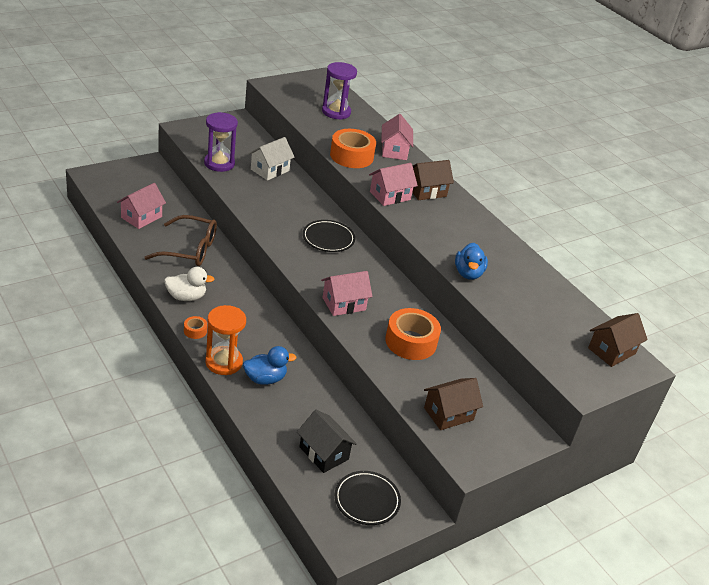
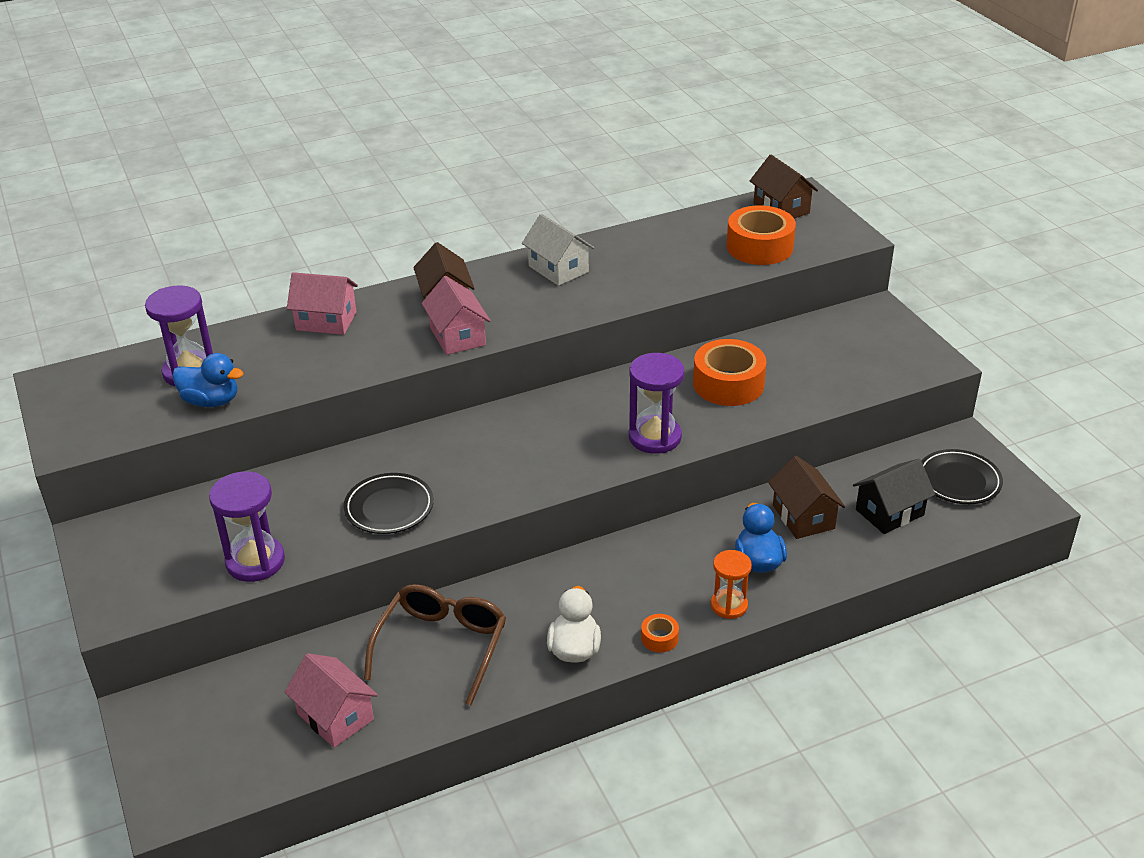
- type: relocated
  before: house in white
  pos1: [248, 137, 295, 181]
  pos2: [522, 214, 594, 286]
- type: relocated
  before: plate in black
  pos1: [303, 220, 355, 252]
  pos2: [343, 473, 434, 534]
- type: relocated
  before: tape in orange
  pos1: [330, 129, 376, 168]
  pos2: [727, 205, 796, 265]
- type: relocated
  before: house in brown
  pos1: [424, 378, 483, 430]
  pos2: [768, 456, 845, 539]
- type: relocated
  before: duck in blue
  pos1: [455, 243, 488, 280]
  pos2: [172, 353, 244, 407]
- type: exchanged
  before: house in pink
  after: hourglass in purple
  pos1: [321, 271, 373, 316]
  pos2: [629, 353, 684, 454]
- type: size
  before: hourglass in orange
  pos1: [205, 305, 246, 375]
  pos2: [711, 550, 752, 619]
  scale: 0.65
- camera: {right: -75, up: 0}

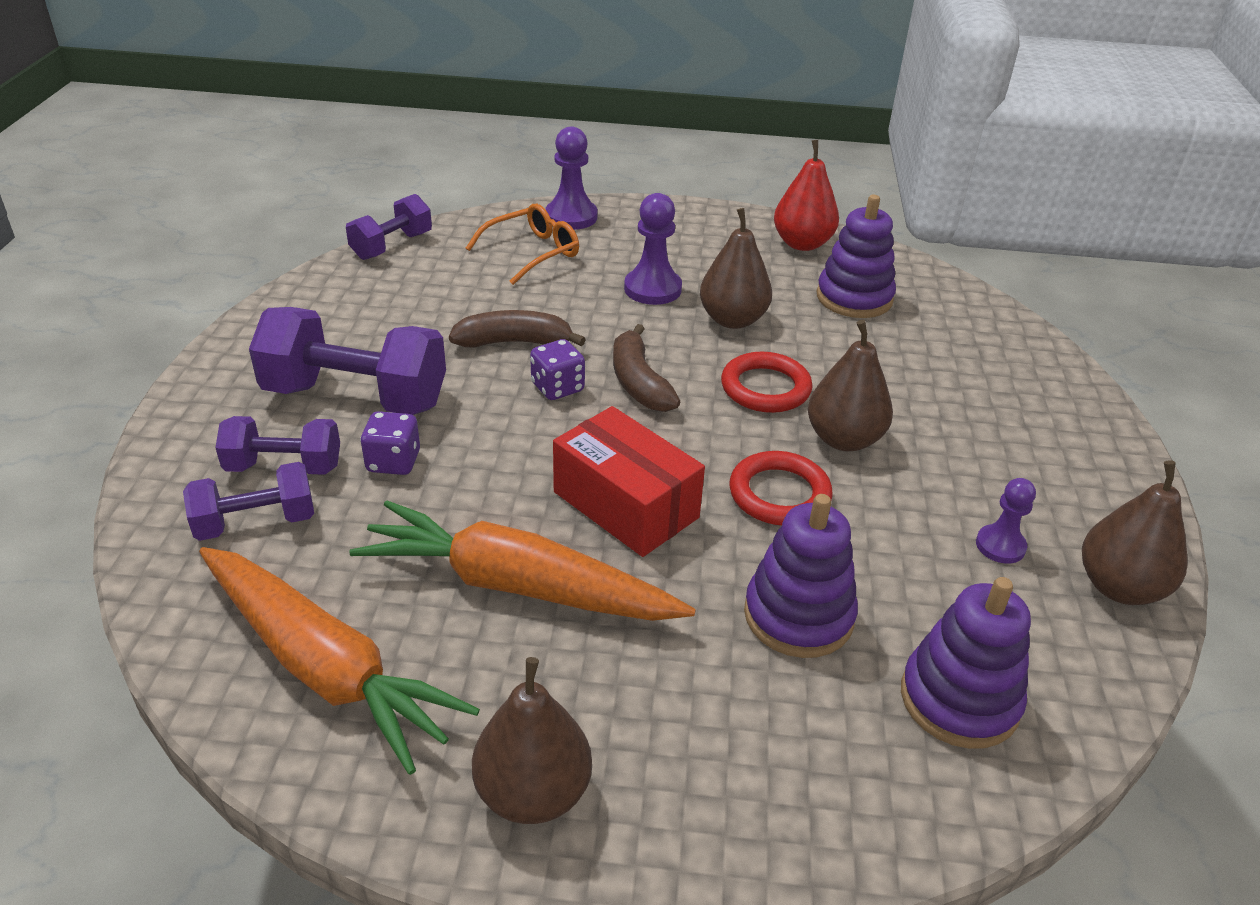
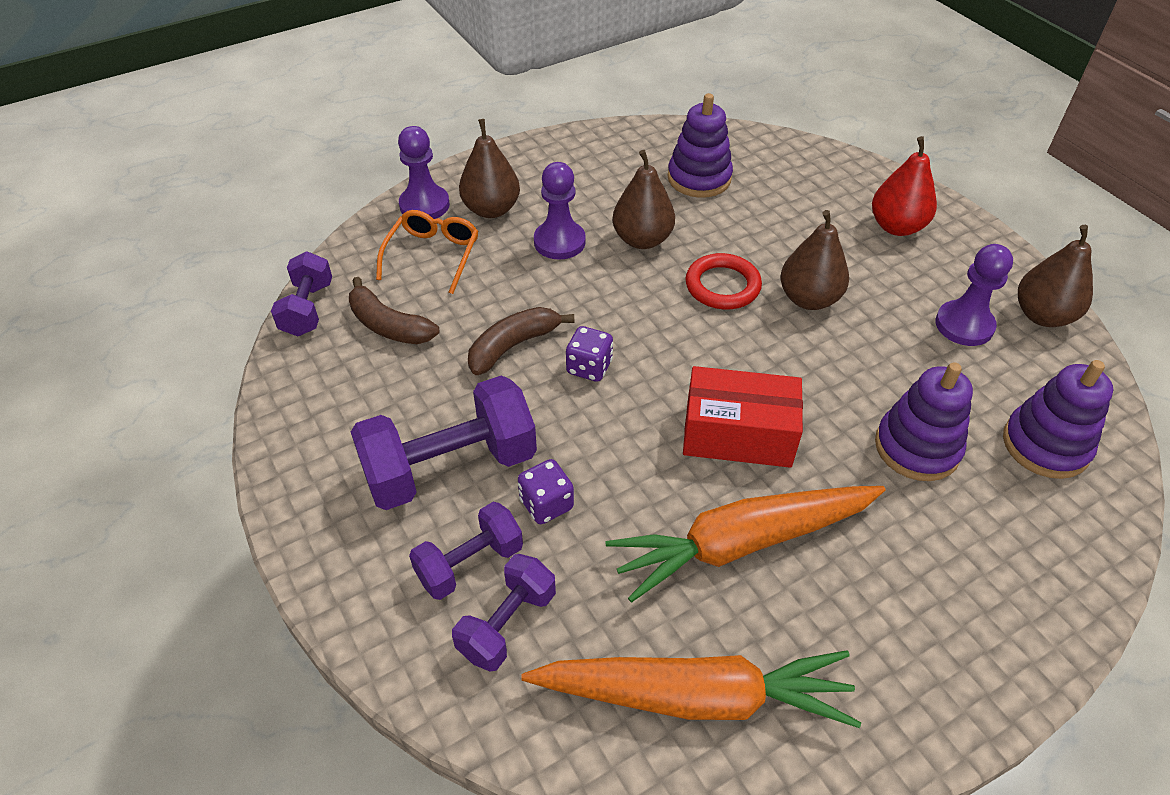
- type: missing
  before: ring in red
  pos1: [729, 451, 833, 525]
- type: relocated
  before: pear in brown
  pos1: [472, 657, 592, 824]
  pos2: [459, 119, 520, 218]
- type: relocated
  before: banana in brown
  pos1: [613, 324, 680, 412]
  pos2: [349, 277, 439, 344]
- type: relocated
  before: pear in red
  pos1: [774, 140, 839, 251]
  pos2: [872, 136, 937, 236]
- type: size
  before: pawn in purple
  pos1: [976, 478, 1036, 564]
  pos2: [935, 244, 1013, 346]
  scale: 1.58
- camera: {right: -35, up: 10}

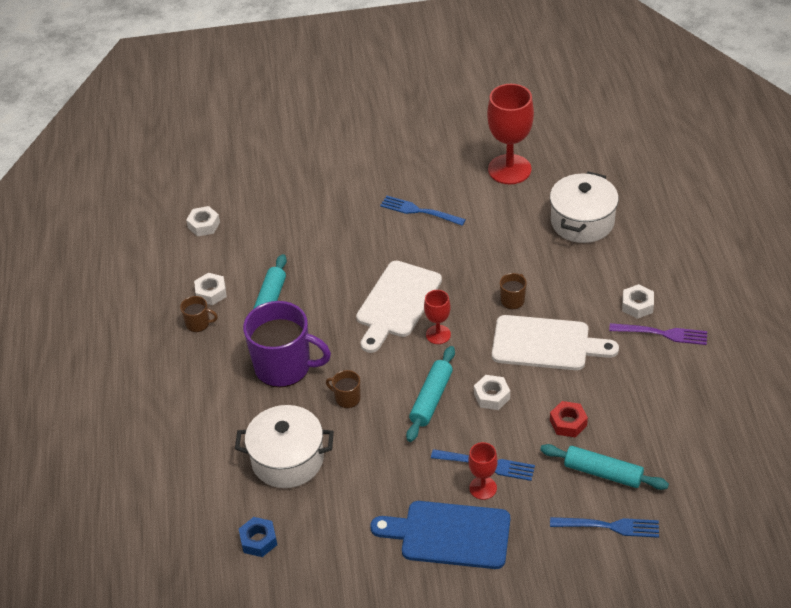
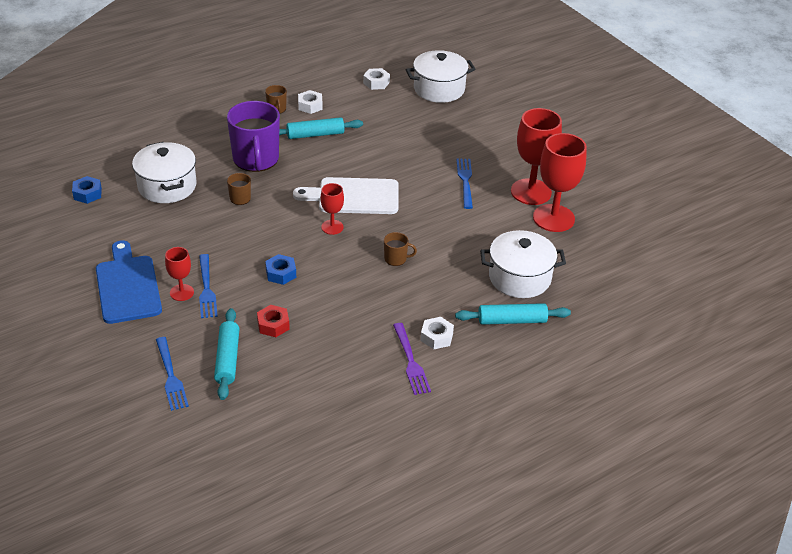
- type: missing
  before: cutting board in white
  pos1: [492, 315, 619, 370]
- type: appeared
  after: pot in white
  pos2: [406, 50, 476, 103]
- type: appeared
  after: goblet in red
  pos2: [511, 108, 562, 205]
- type: relocated
  before: rolling pin in turquoise
  pos1: [406, 346, 455, 442]
  pos2: [455, 303, 571, 325]
- type: colour
  before: nut in white
  after: nut in blue
  pos1: [474, 375, 510, 410]
  pos2: [265, 254, 296, 285]
- camera: {right: 60, up: -5}

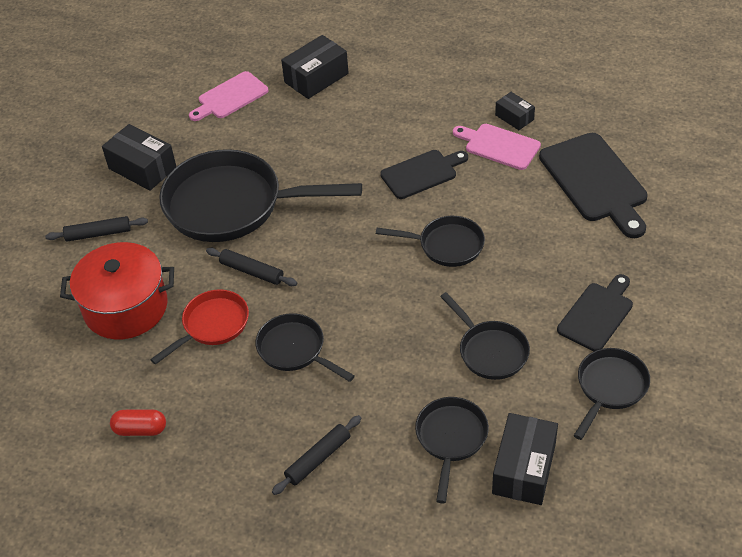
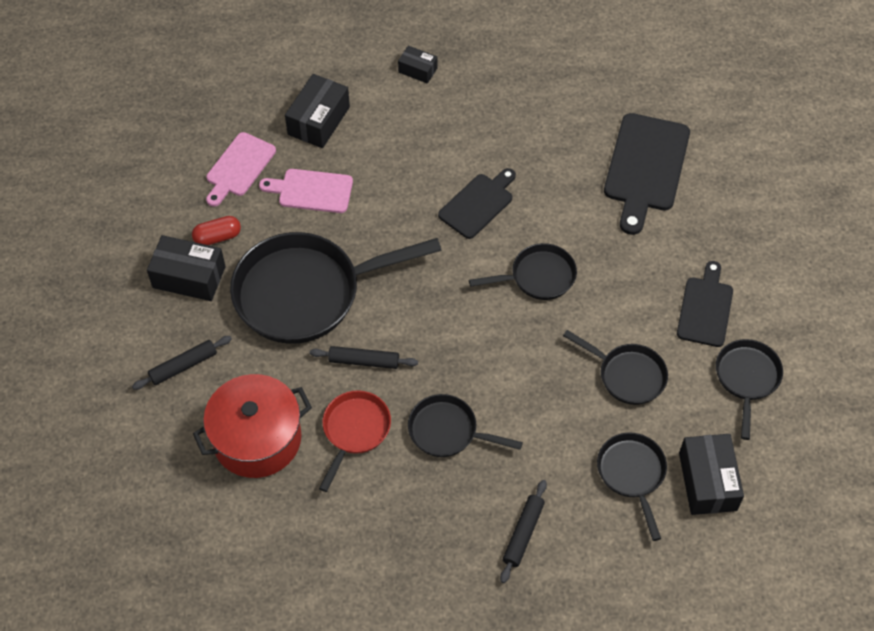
- type: relocated
  before: capsule in red
  pos1: [110, 409, 166, 436]
  pos2: [192, 216, 241, 245]
- type: relocated
  before: cutting board in pink
  pos1: [453, 124, 541, 170]
  pos2: [259, 169, 353, 213]
- type: relocated
  before: box in black
  pos1: [495, 92, 535, 130]
  pos2: [398, 46, 438, 84]
- type: spun
  before: cutting board in black
  pos1: [539, 133, 648, 238]
  pos2: [604, 113, 690, 235]
  turn: 60
- camera: {right: -25, up: 10}

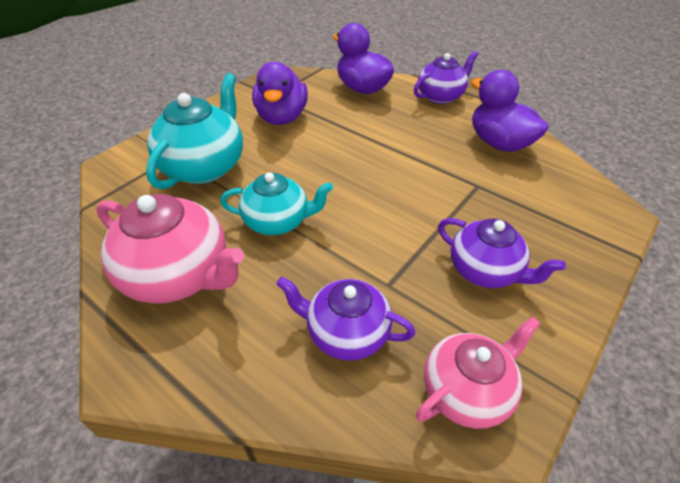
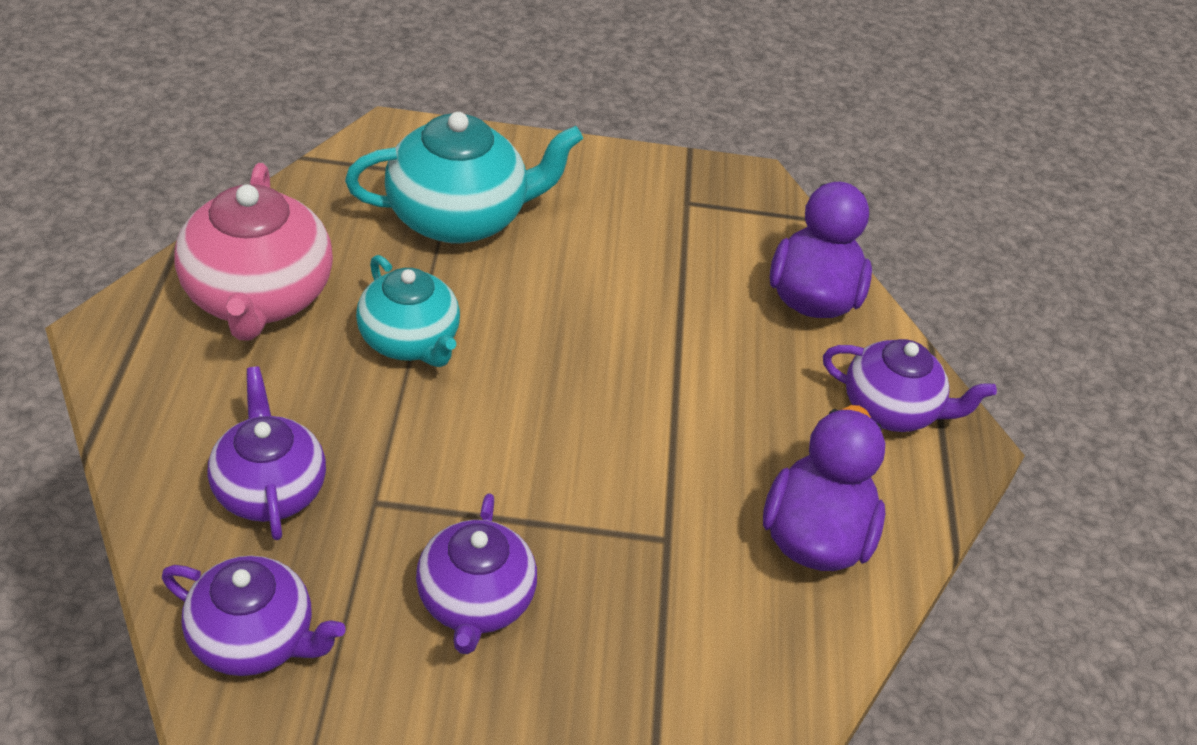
- type: missing
  before: duck in purple
  pos1: [252, 62, 308, 125]
- type: colour
  before: teapot in pink
  after: teapot in purple
  pos1: [416, 316, 541, 429]
  pos2: [162, 556, 346, 676]
- camera: {right: 50, up: 0}

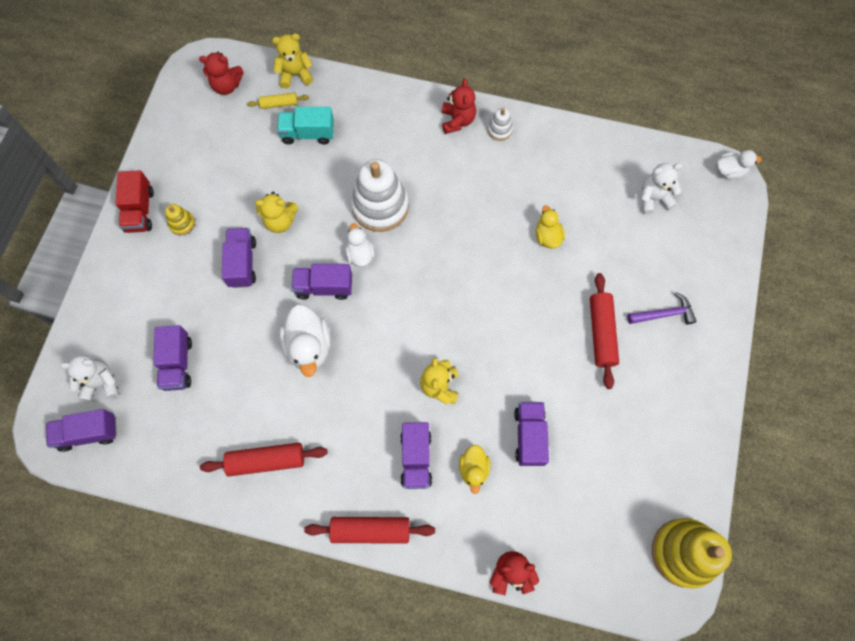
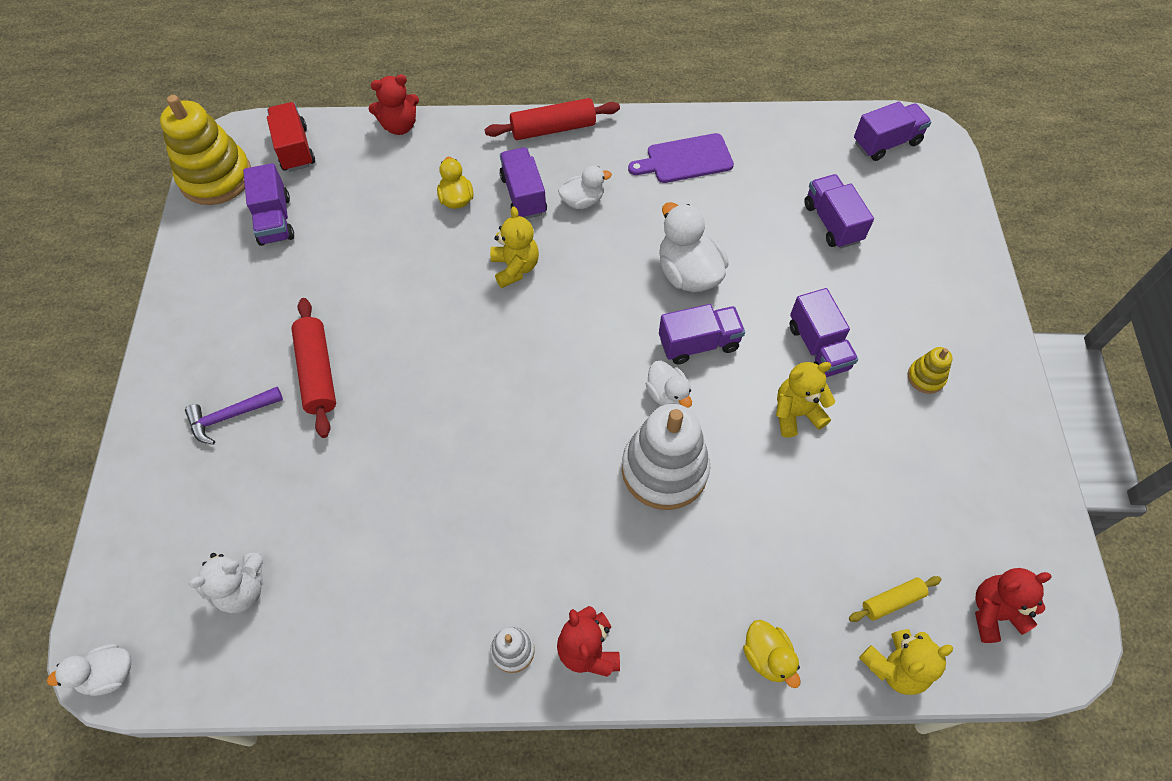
- type: missing
  before: teddy bear in white
  pos1: [60, 355, 119, 401]
- type: missing
  before: truck in turquoise
  pos1: [277, 107, 334, 145]
- type: appeared
  after: duck in white
  pos2: [558, 166, 612, 209]
- type: relocated
  before: truck in red
  pos1: [115, 170, 154, 233]
  pos2: [267, 102, 315, 172]
- type: relocated
  before: truck in purple
  pos1: [514, 402, 549, 466]
  pos2: [243, 163, 294, 246]
- type: relocated
  before: duck in yellow
  pos1: [536, 205, 565, 248]
  pos2: [743, 620, 800, 688]
- type: exchanged
  before: rolling pin in red
  after: cutting board in purple
  pos1: [200, 443, 328, 477]
  pos2: [628, 133, 734, 183]
- camera: {right: 165, up: -10}

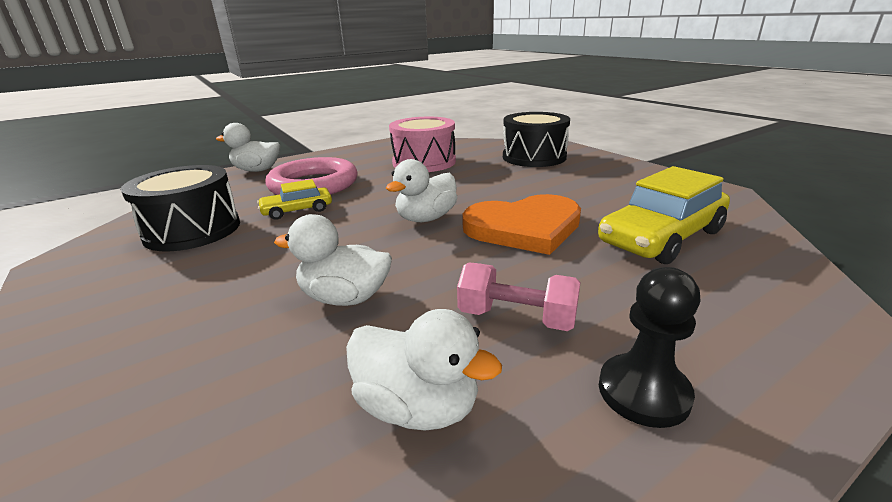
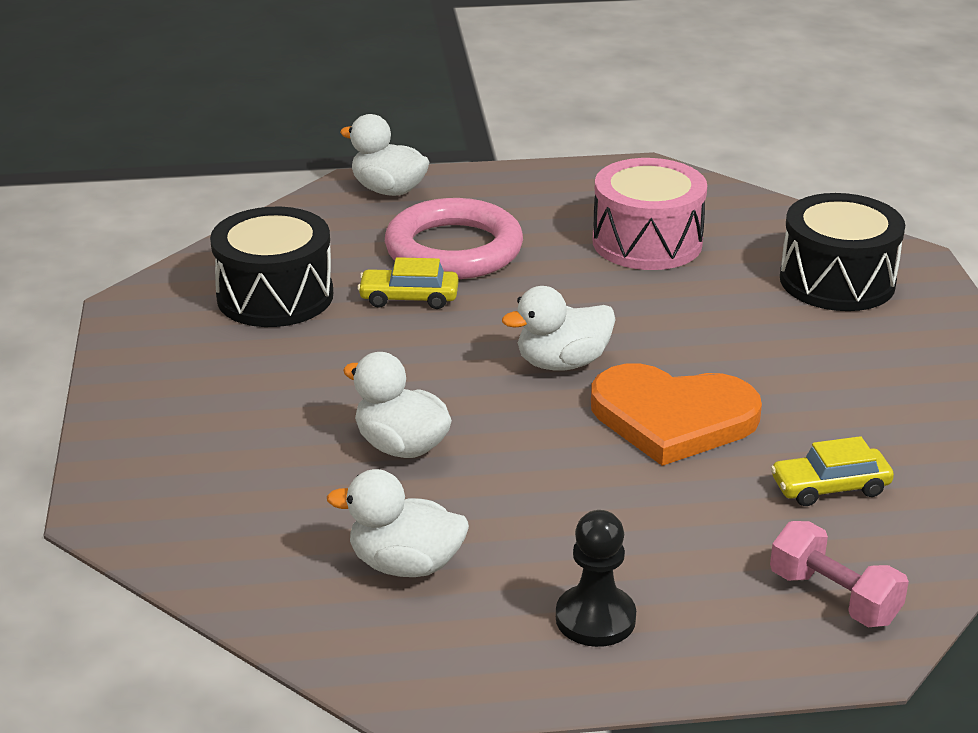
- type: relocated
  before: dumbbell in pink
  pos1: [457, 262, 581, 331]
  pos2: [770, 521, 909, 627]
- type: spun
  before: duck in white
  pos1: [346, 309, 502, 431]
  pos2: [327, 469, 469, 577]
  turn: 135
- type: size
  before: car in yellow
  pos1: [598, 166, 730, 264]
  pos2: [771, 436, 894, 506]
  scale: 0.55
- camera: {right: 25, up: 5}

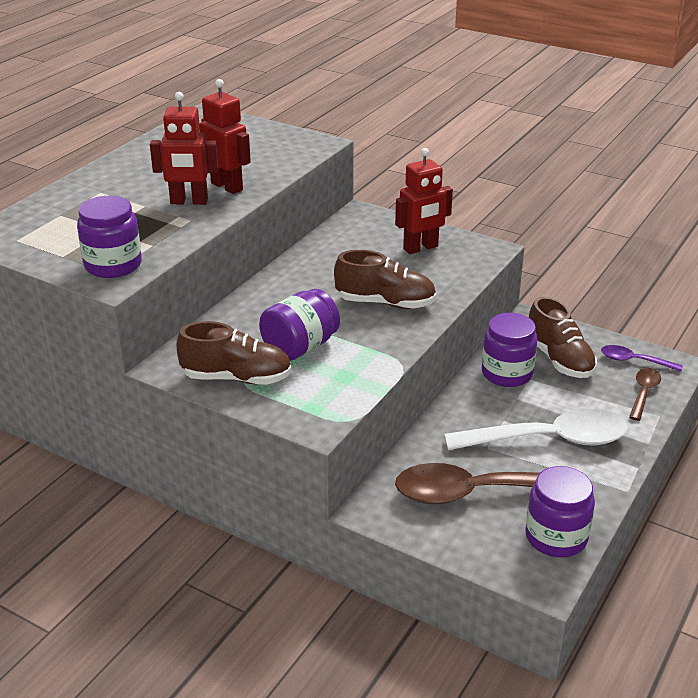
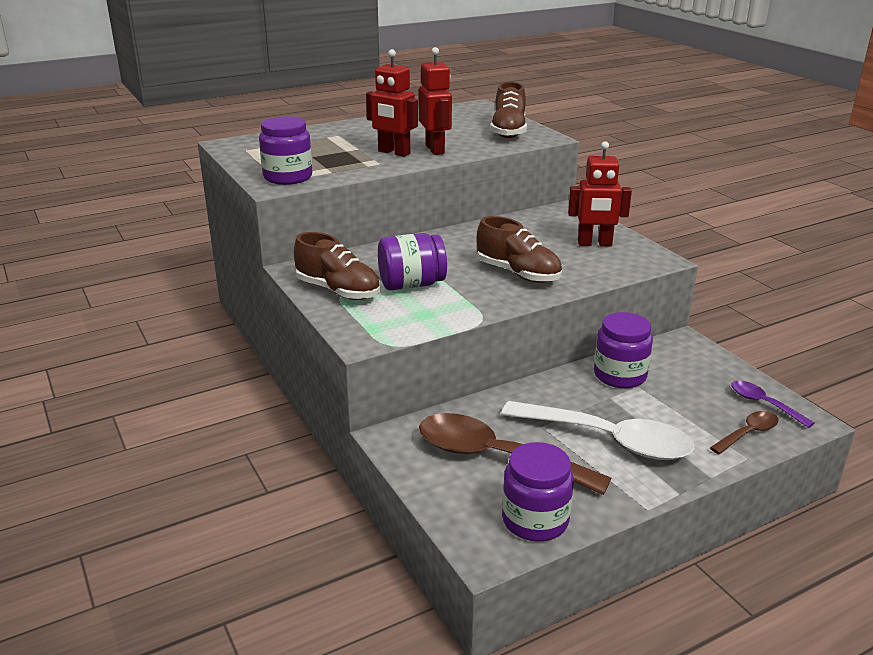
- type: relocated
  before: shoe in brown
  pos1: [529, 297, 597, 378]
  pos2: [490, 82, 527, 138]
- camera: {right: 30, up: -5}

